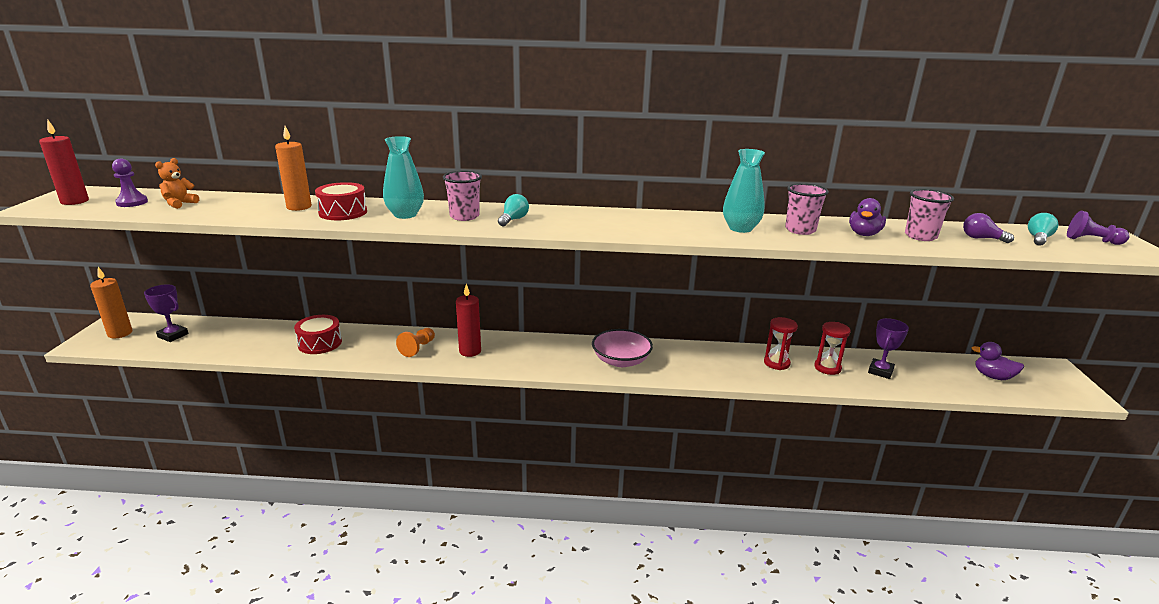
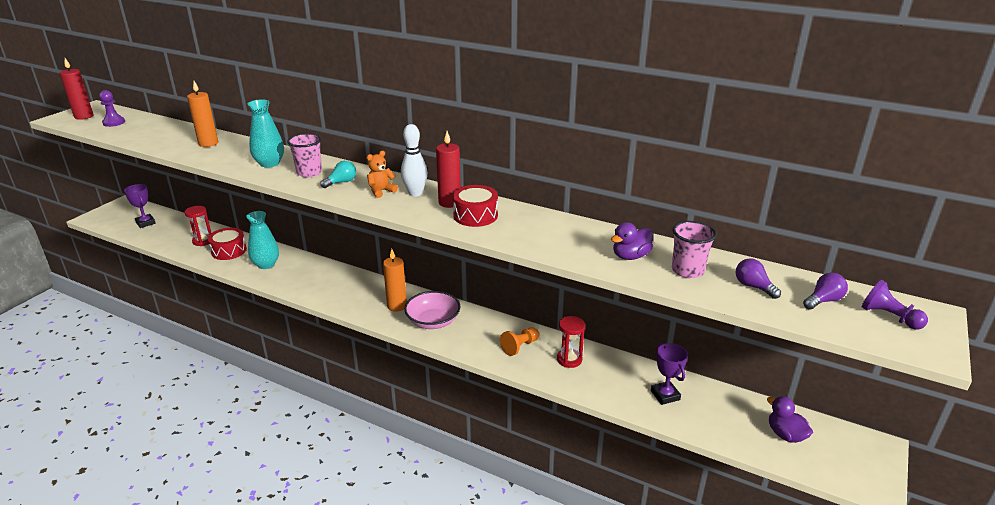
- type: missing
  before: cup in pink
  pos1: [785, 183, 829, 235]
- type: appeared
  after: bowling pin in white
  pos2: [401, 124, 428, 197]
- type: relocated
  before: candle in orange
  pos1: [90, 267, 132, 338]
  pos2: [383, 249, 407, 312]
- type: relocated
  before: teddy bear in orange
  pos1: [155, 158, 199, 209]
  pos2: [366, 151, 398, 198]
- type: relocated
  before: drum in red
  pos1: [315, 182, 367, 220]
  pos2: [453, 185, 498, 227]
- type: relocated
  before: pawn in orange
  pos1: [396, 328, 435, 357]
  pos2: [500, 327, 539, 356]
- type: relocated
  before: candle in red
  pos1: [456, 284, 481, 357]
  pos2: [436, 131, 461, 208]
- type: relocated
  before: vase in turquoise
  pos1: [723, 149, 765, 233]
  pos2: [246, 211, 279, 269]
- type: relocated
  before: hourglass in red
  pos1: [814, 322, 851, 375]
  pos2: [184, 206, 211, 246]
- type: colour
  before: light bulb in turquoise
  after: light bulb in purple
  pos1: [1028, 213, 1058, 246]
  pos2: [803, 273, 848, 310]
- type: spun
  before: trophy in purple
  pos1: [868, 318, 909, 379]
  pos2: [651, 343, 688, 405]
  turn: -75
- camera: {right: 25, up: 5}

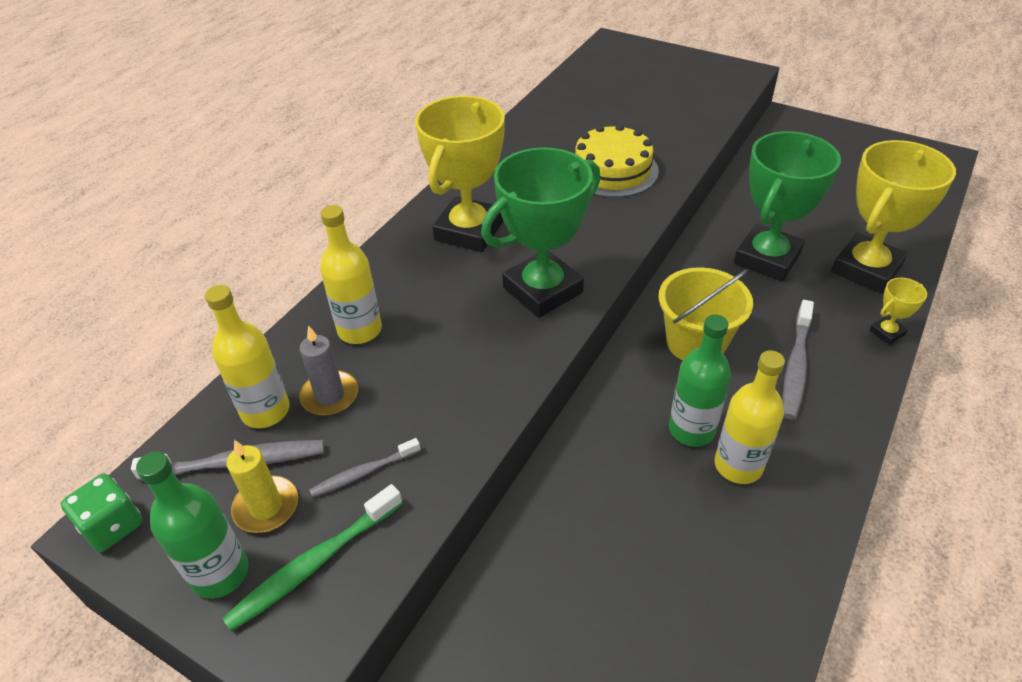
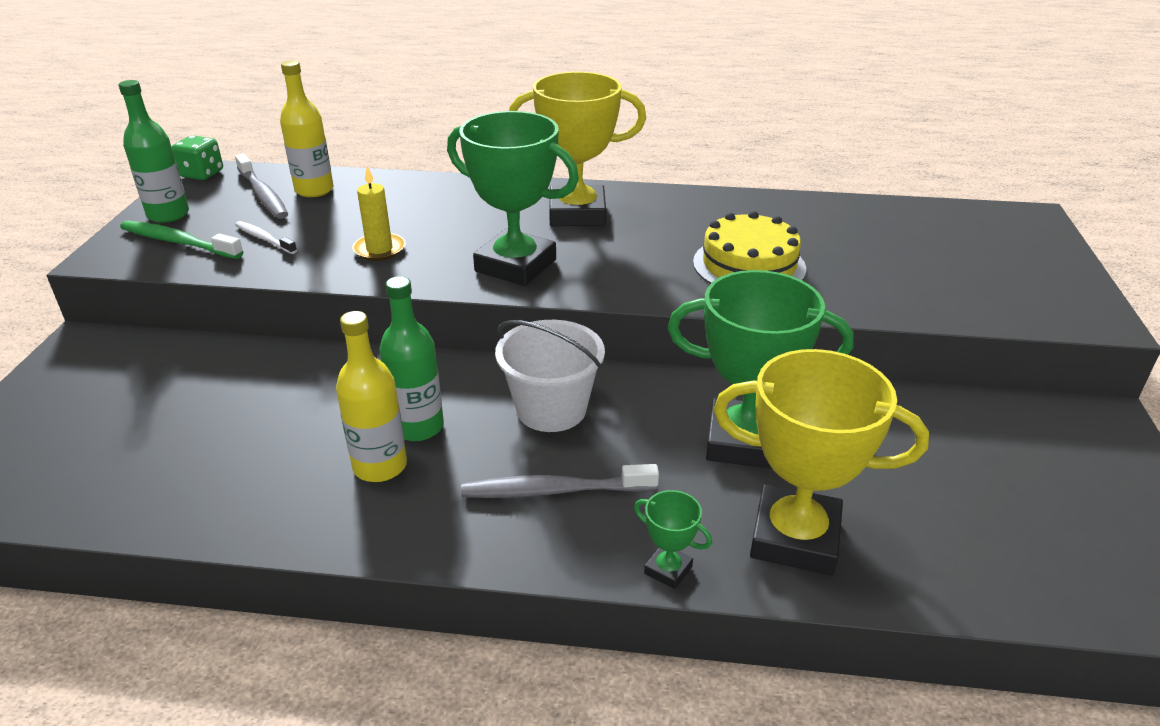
- type: missing
  before: candle in grey
  pos1: [299, 325, 358, 416]
- type: missing
  before: bottle in yellow
  pos1: [320, 205, 382, 344]
- type: relocated
  before: candle in yellow
  pos1: [226, 440, 298, 533]
  pos2: [352, 166, 406, 261]
- type: colour
  before: toothbrush in grey
  after: toothbrush in white
  pos1: [309, 438, 421, 498]
  pos2: [235, 221, 297, 254]
- type: colour
  before: bucket in yellow
  after: bucket in white
  pos1: [658, 267, 753, 360]
  pos2: [495, 320, 605, 432]
- type: colour
  before: trophy in yellow
  after: trophy in green
  pos1: [870, 278, 927, 344]
  pos2: [634, 490, 712, 589]
- camera: {right: 65, up: -10}

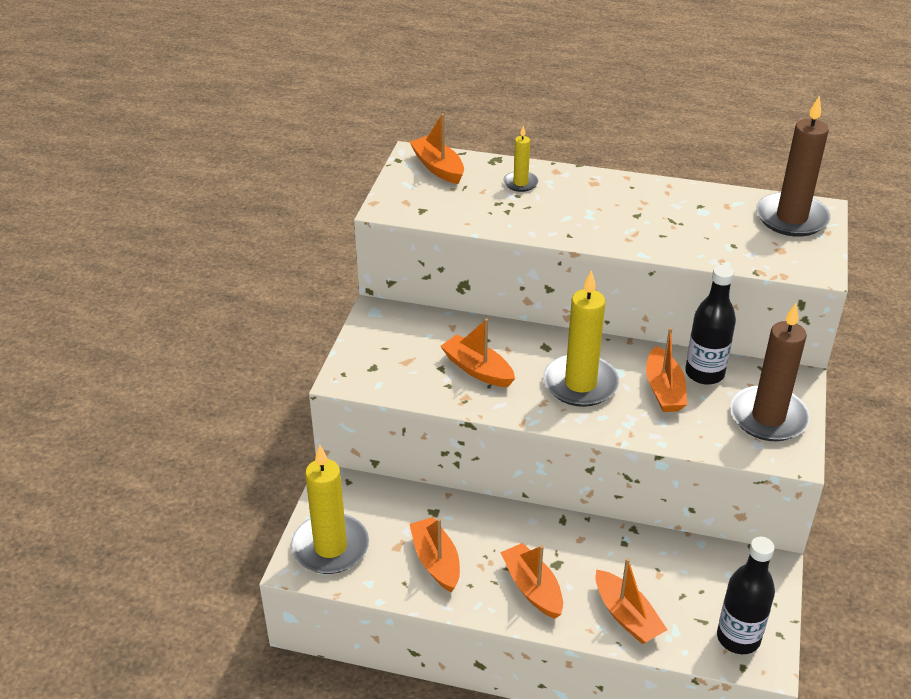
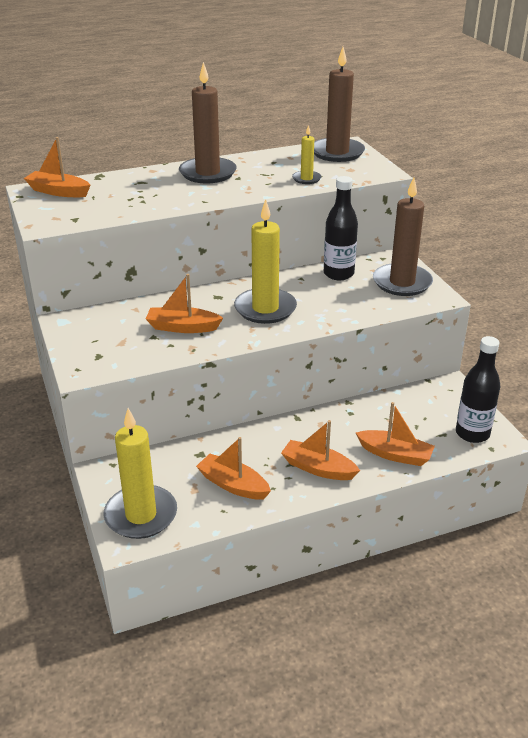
- type: missing
  before: boat in orange
  pos1: [646, 328, 687, 412]
- type: appeared
  after: candle in brown
  pos2: [179, 62, 237, 183]
- type: relocated
  before: candle in yellow
  pos1: [503, 126, 538, 192]
  pos2: [292, 125, 322, 184]
- camera: {right: -35, up: -5}

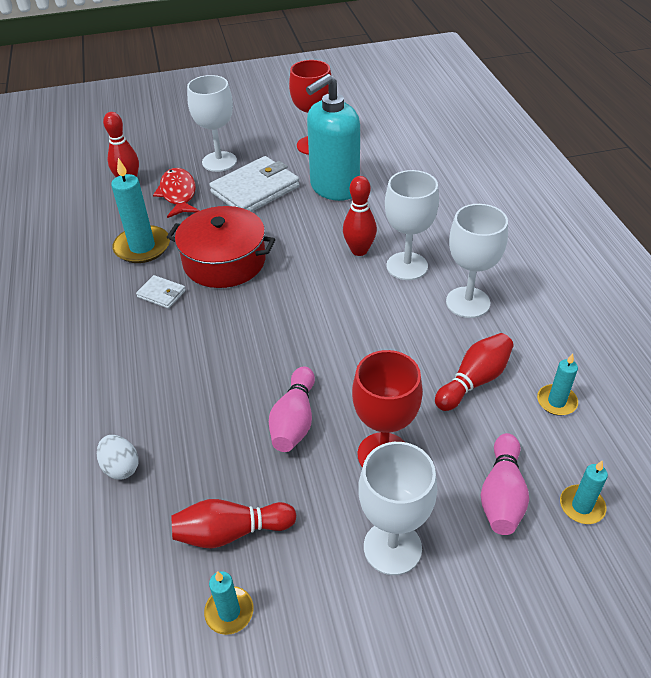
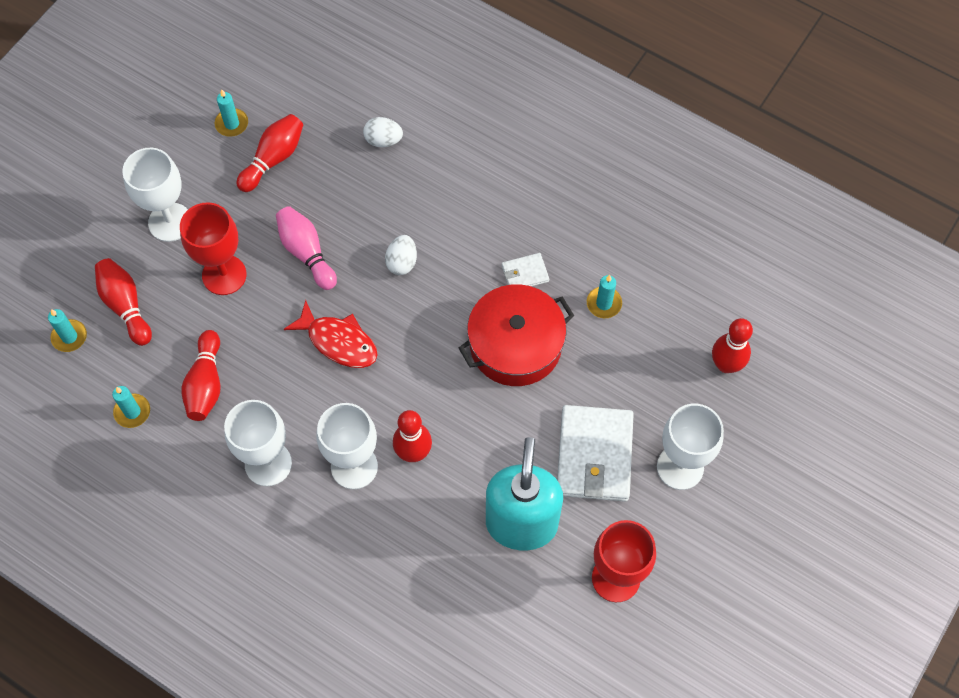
- type: appeared
  after: egg in white
  pos2: [385, 235, 417, 275]
- type: relocated
  before: fish in red
  pos1: [153, 168, 199, 218]
  pos2: [284, 300, 377, 368]
- type: colour
  before: bowling pin in pink
  after: bowling pin in red
  pos1: [481, 433, 529, 535]
  pos2: [95, 258, 152, 346]
- type: size
  before: candle in turquoise
  pos1: [111, 158, 170, 263]
  pos2: [587, 275, 622, 318]
  scale: 0.56
- camera: {right: 135, up: 20}

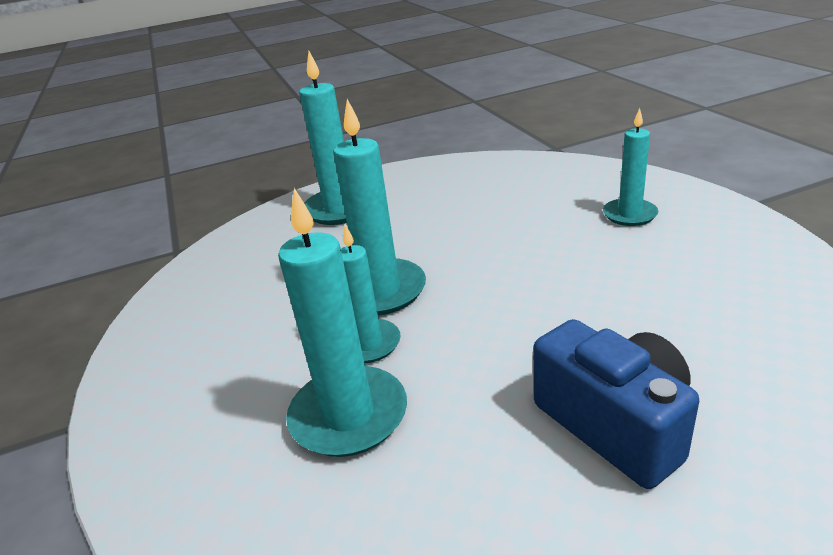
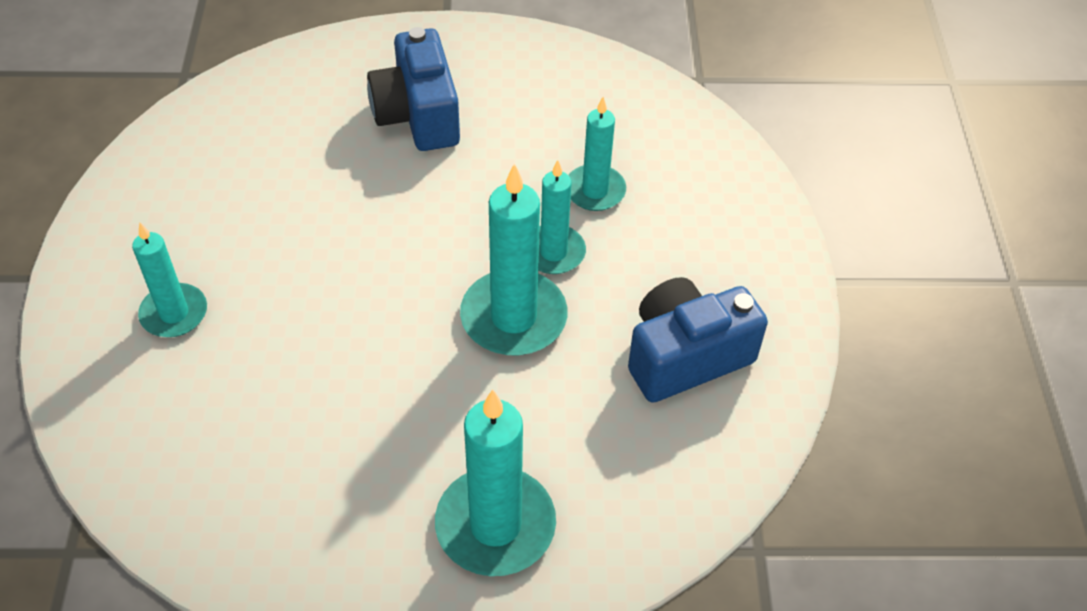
- type: appeared
  after: camera in blue
  pos2: [628, 277, 768, 403]
- type: size
  before: candle in turquoise
  pos1: [278, 188, 407, 457]
  pos2: [568, 97, 626, 211]
  scale: 0.63
- camera: {right: -165, up: 20}

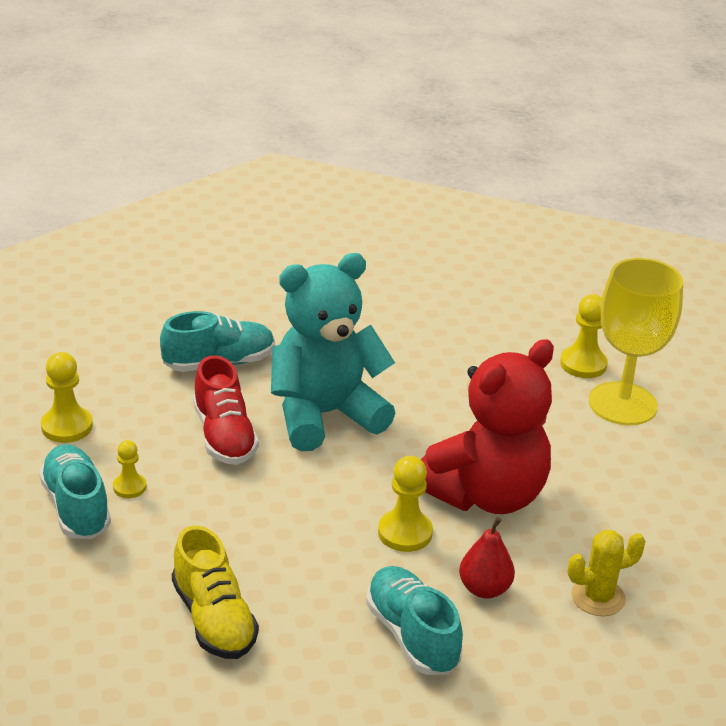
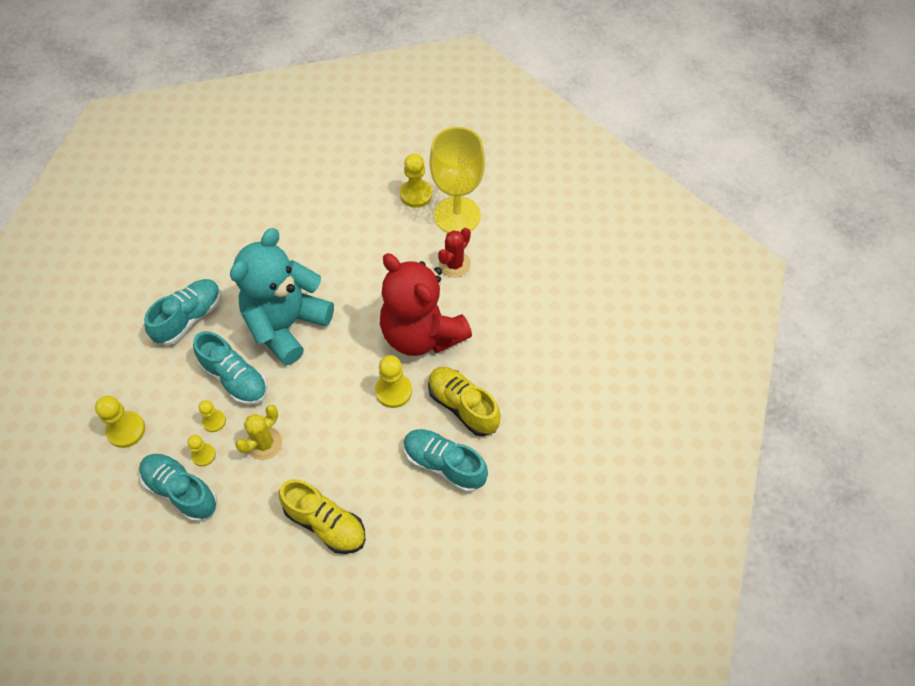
- type: appeared
  after: pawn in yellow
  pos2: [199, 400, 226, 432]
- type: appeared
  after: cactus in red
  pos2: [438, 228, 471, 278]
- type: relocated
  before: cactus in yellow
  pos1: [567, 530, 646, 616]
  pos2: [235, 405, 282, 460]
- type: exchanged
  before: pear in red
  after: shoe in yellow
  pos1: [459, 517, 515, 599]
  pos2: [428, 367, 501, 436]
- type: colour
  before: shoe in red
  after: shoe in turquoise
  pos1: [193, 356, 259, 465]
  pos2: [193, 331, 268, 405]
- type: spun
  before: teddy bear in red
  pos1: [421, 339, 554, 514]
  pos2: [380, 253, 472, 356]
  turn: 120
- camera: {right: -30, up: 25}

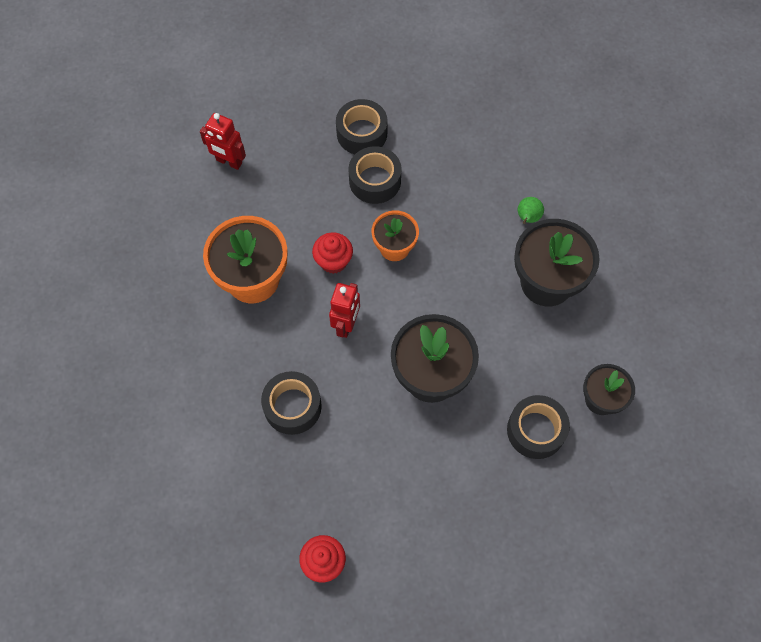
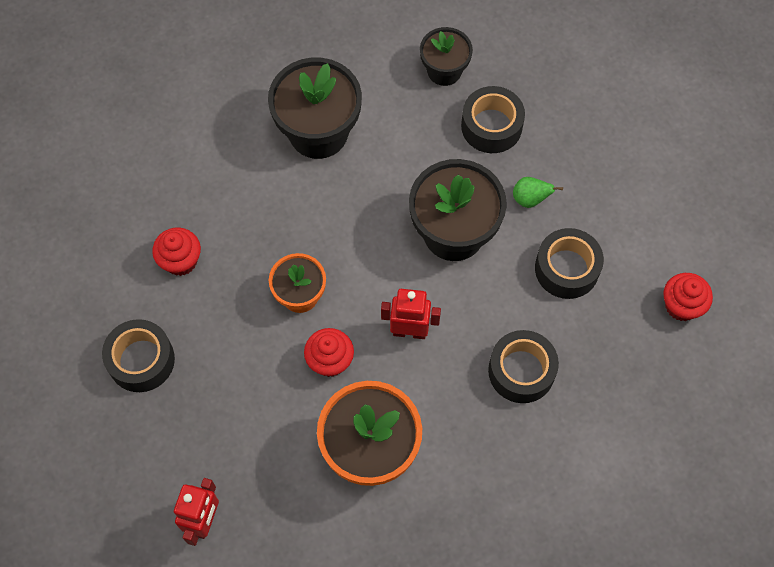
- type: appeared
  after: cupcake in red
  pos2: [152, 227, 201, 276]
- type: relocated
  before: tape in black
  pos1: [348, 146, 402, 204]
  pos2: [535, 228, 604, 299]
- type: relocated
  before: pear in green
  pos1: [518, 197, 544, 224]
  pos2: [513, 177, 563, 208]
- camera: {right: -100, up: 0}

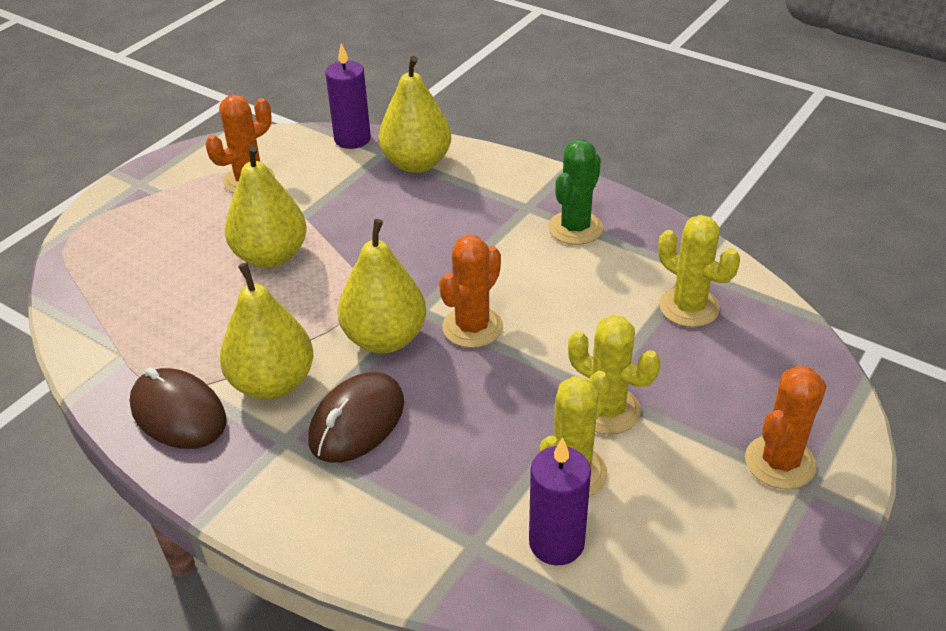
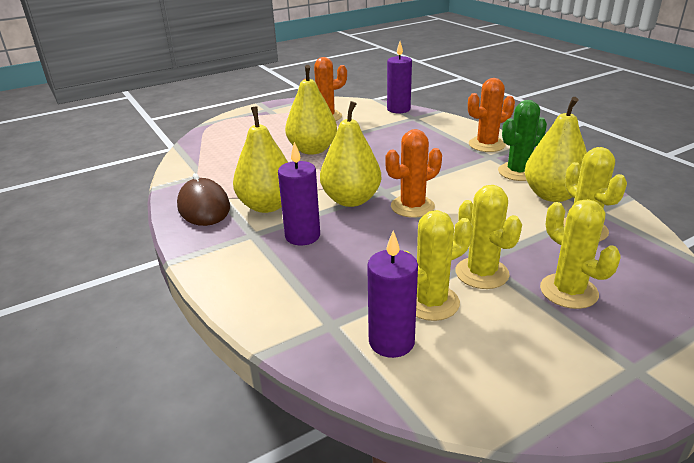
- type: appeared
  after: cactus in yellow
  pos2: [540, 199, 621, 309]
- type: relocated
  before: pear in yellow
  pos1: [379, 56, 451, 173]
  pos2: [525, 97, 587, 202]
- type: relocated
  before: cactus in orange
  pos1: [745, 365, 827, 489]
  pos2: [468, 78, 515, 152]
- type: exchanged
  before: mouse in brown
  after: candle in purple
  pos1: [308, 372, 404, 463]
  pos2: [278, 142, 320, 245]
- camera: {right: 25, up: -10}

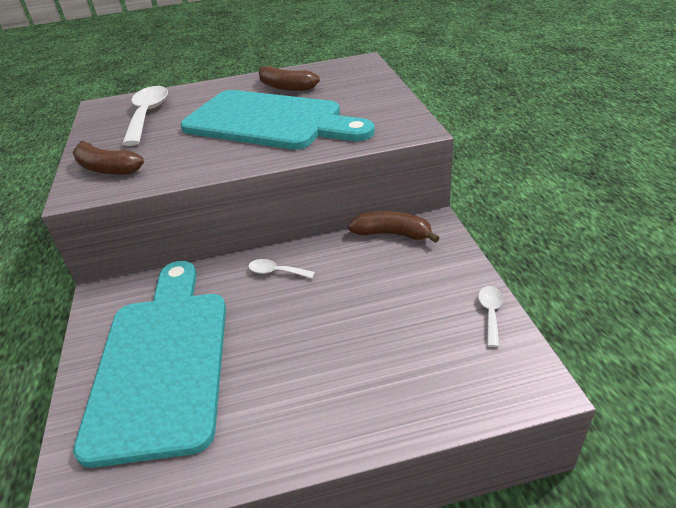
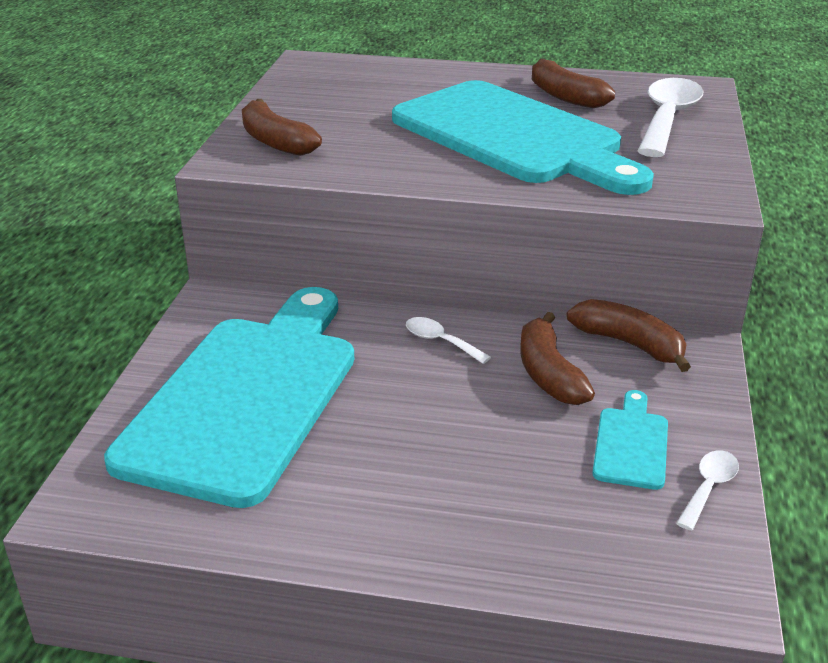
- type: appeared
  after: banana in brown
  pos2: [520, 312, 595, 405]
- type: appeared
  after: cutting board in turquoise
  pos2: [592, 390, 668, 490]
- type: relocated
  before: spoon in white
  pos1: [122, 86, 168, 146]
  pos2: [638, 78, 703, 157]
- camera: {right: 20, up: -5}

